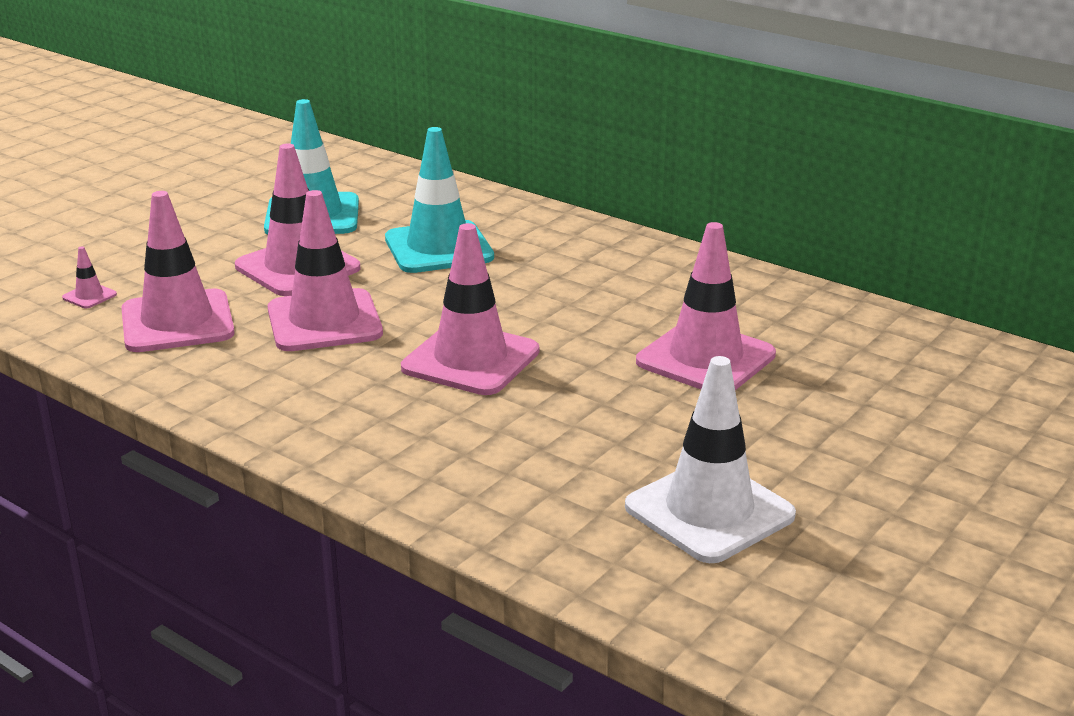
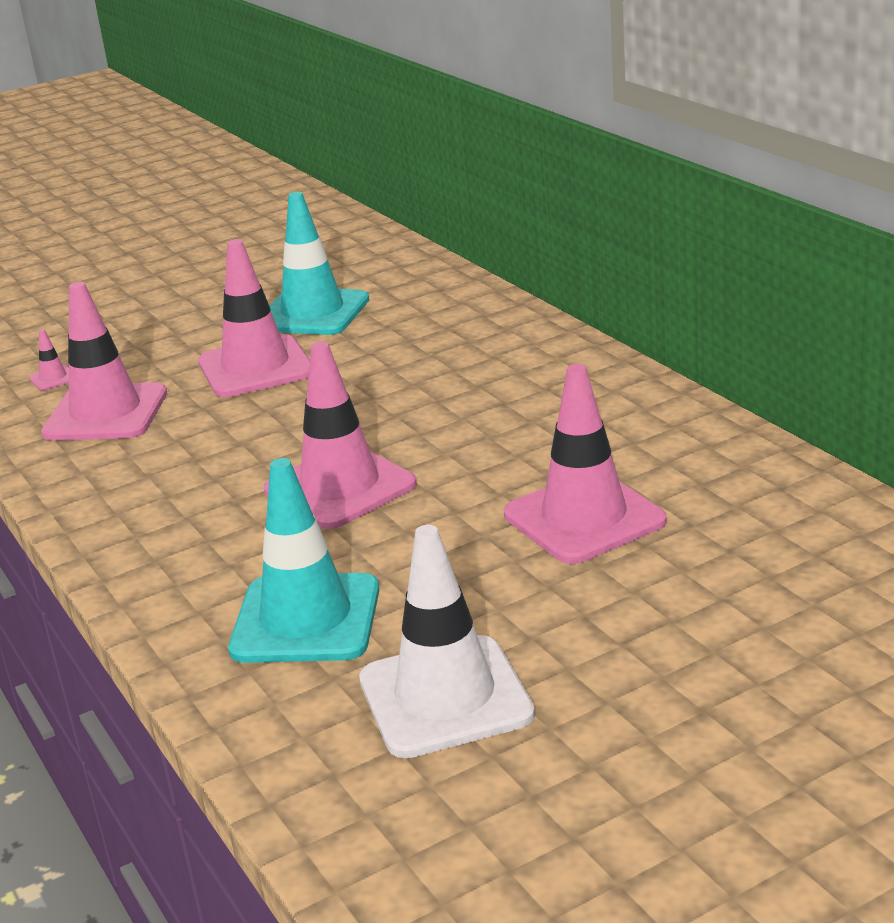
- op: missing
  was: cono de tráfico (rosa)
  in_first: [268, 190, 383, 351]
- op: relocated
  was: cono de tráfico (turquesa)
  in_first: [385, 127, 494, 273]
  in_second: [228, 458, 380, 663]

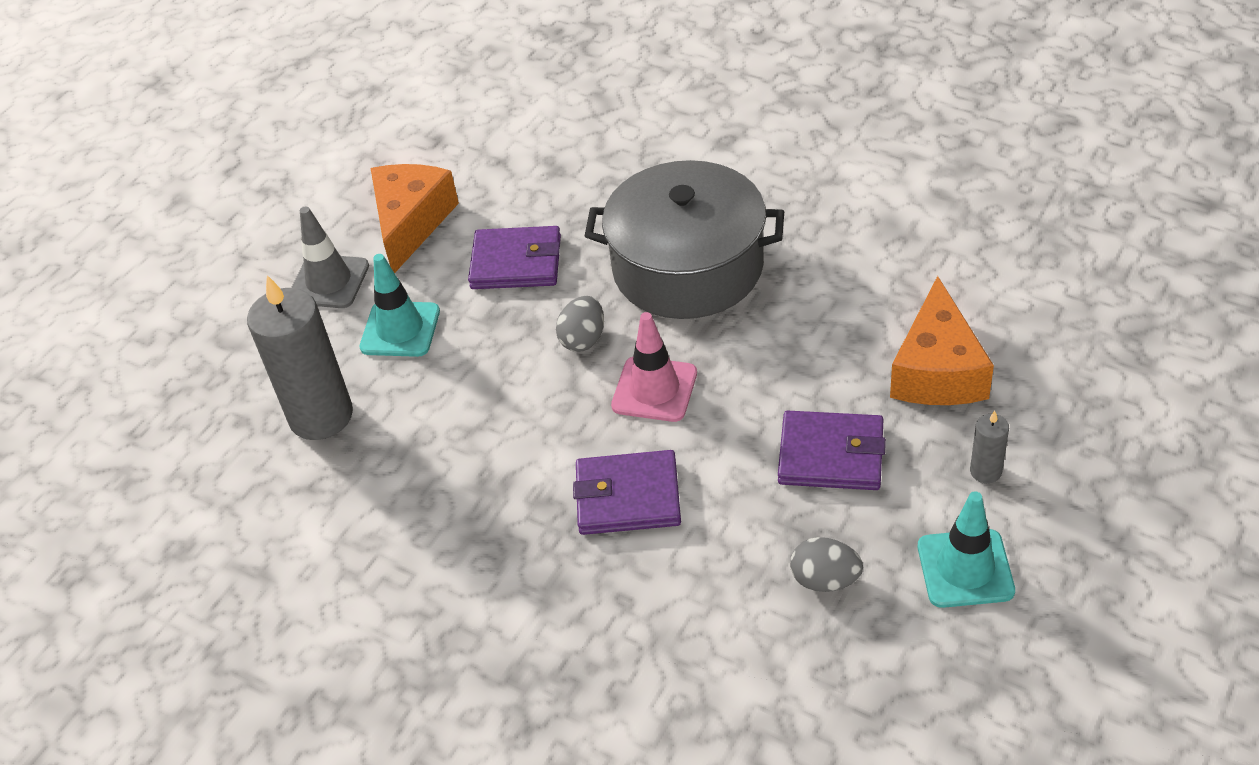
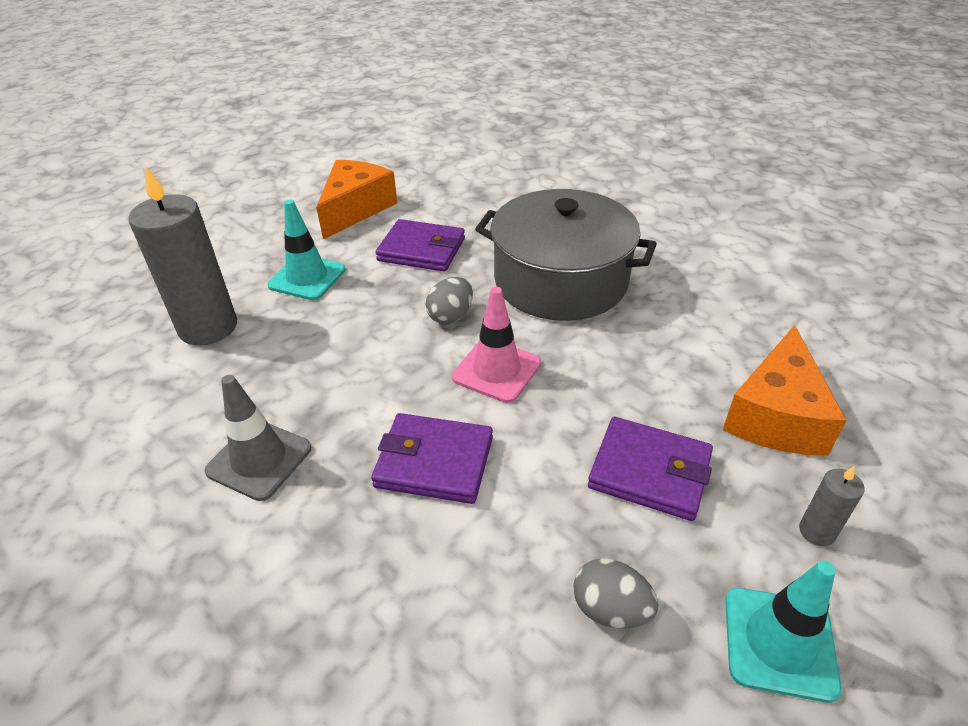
- op: relocated
  was: cono de tráfico (gris)
  in_first: [291, 207, 369, 308]
  in_second: [205, 375, 311, 501]

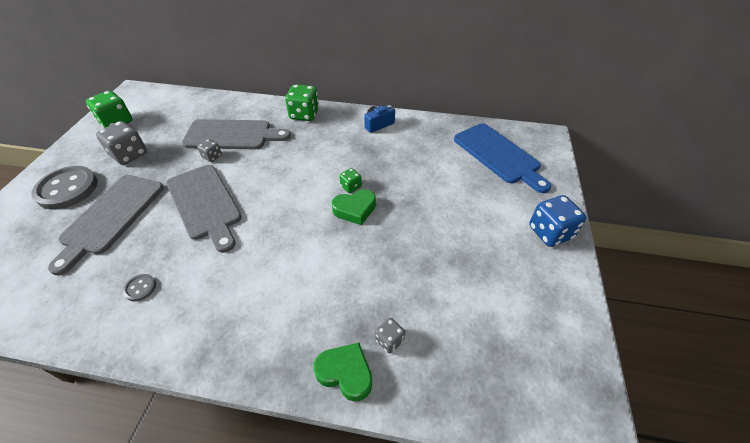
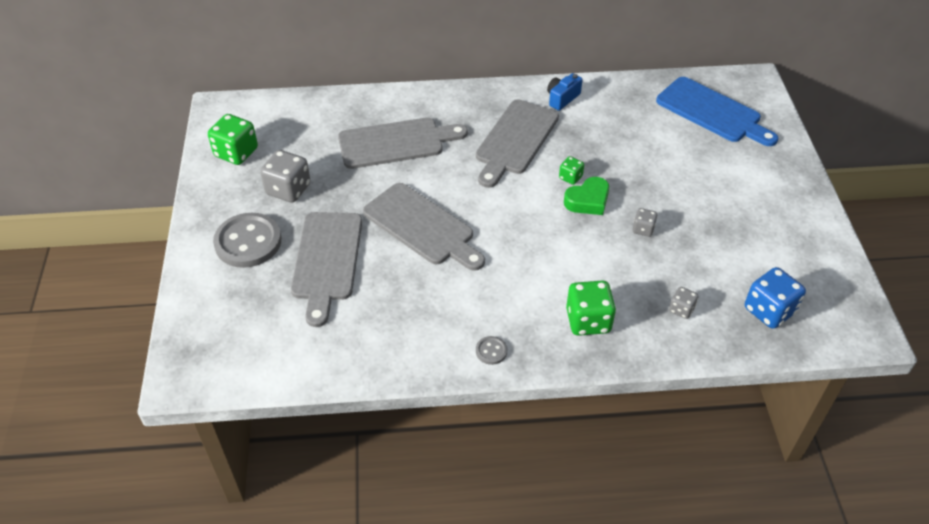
- op: missing
  was: corazón (verde)
  in_first: [313, 343, 372, 402]
- op: appeared
  now: tabla de cortar (gris)
  in_second: [476, 99, 559, 188]
- op: relocated
  was: botón (gris)
  in_first: [123, 274, 156, 301]
  in_second: [476, 336, 507, 365]
- op: relocated
  was: dado (gris)
  in_first: [197, 139, 222, 162]
  in_second: [633, 208, 658, 237]
- op: relocated
  was: dado (verde)
  in_first: [285, 84, 319, 121]
  in_second: [566, 280, 616, 336]
- op: relocated
  was: dado (azul)
  in_first: [529, 195, 587, 247]
  in_second: [745, 267, 806, 329]

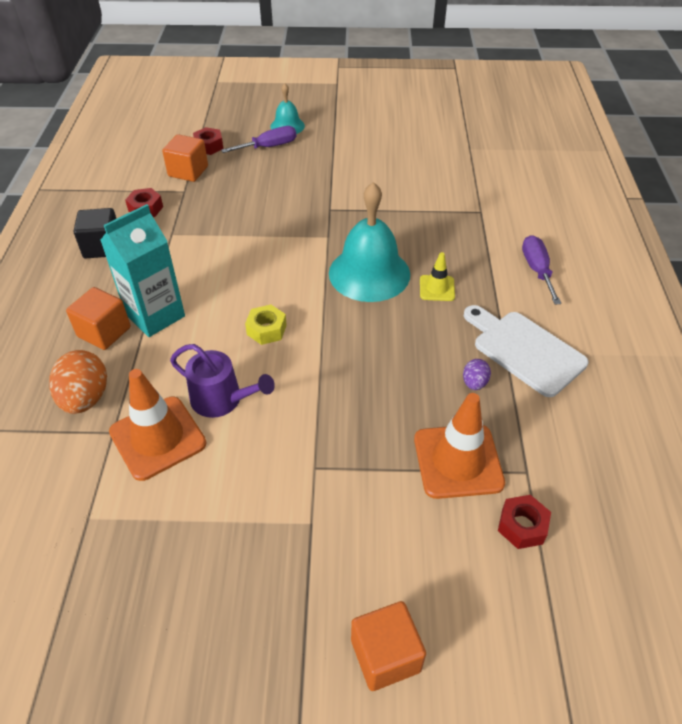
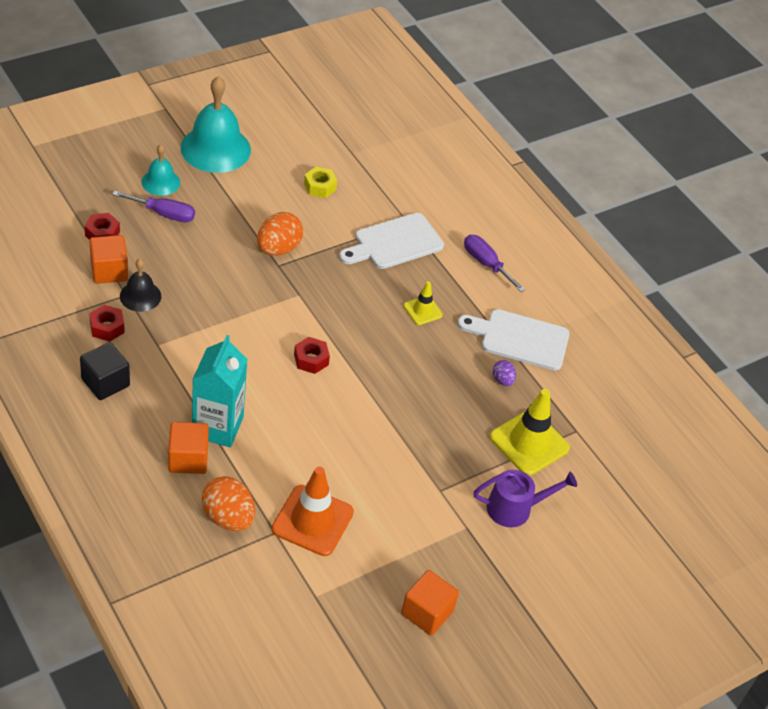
- op: appeared
  now: campana (negro)
  in_second: [120, 259, 161, 312]
- op: appeared
  now: huevo (naranja)
  in_second: [257, 212, 303, 256]
- op: appeared
  now: tabla de cortar (blanco)
  in_second: [339, 213, 444, 269]
- op: relocated
  was: regadera (morado)
  in_first: [170, 344, 275, 418]
  in_second: [474, 470, 577, 527]
- op: relocated
  was: tuerca (amarillo)
  in_first: [245, 305, 287, 345]
  in_second: [304, 167, 337, 198]
- op: relocated
  was: campana (turquesa)
  in_first: [329, 182, 410, 302]
  in_second: [180, 76, 251, 173]
- op: relocated
  was: cubo (naranja)
  in_first: [351, 601, 426, 691]
  in_second: [401, 570, 459, 635]
- op: relocated
  was: tuerca (rojo)
  in_first: [498, 495, 551, 549]
  in_second: [294, 337, 330, 374]
- op: colour
  was: cono de tráfico (naranja)
  now: cono de tráfico (amarillo)
  in_first: [414, 393, 505, 499]
  in_second: [490, 389, 570, 475]
- op: spun
  was: destornillador (morado)
  in_first: [221, 126, 296, 153]
  in_second: [112, 191, 195, 222]
  clockwise: 75

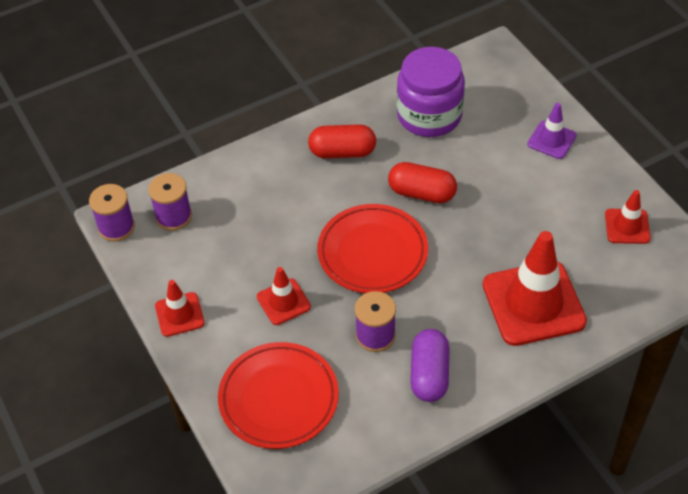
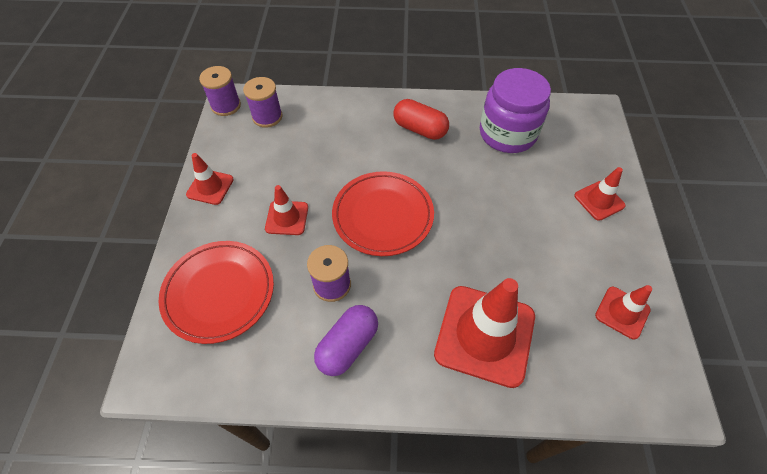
- op: missing
  was: cápsula (rojo)
  in_first: [388, 162, 457, 203]
- op: colour
  was: cono de tráfico (morado)
  now: cono de tráfico (rojo)
  in_first: [527, 103, 577, 159]
  in_second: [574, 167, 626, 221]

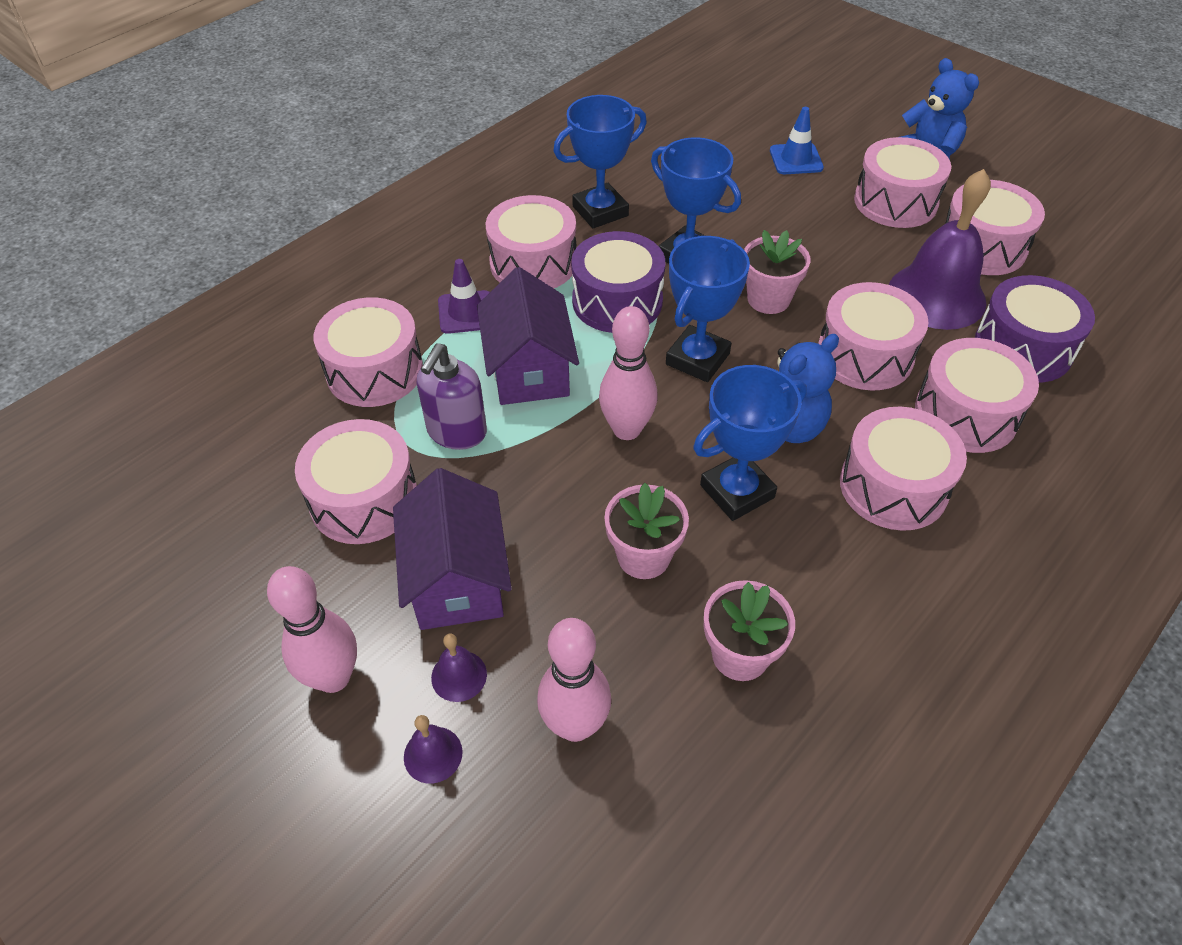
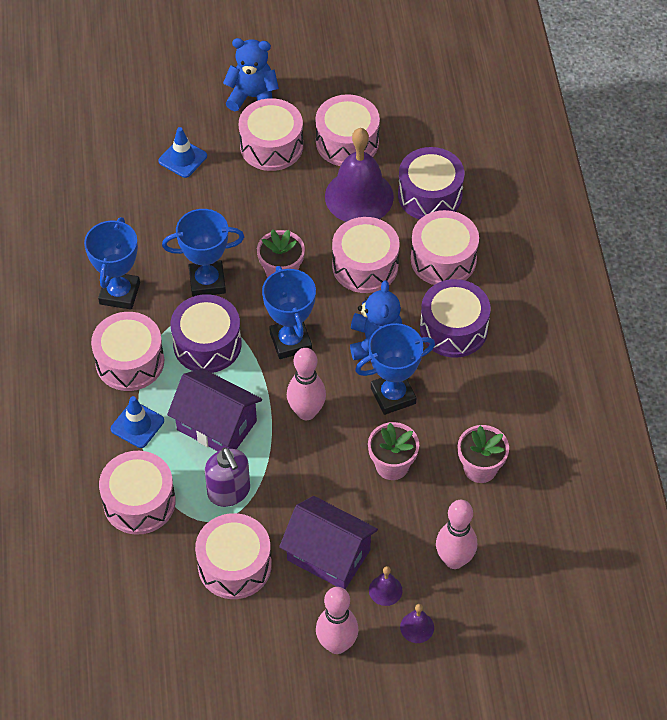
- op: colour
  was: cono de tráfico (morado)
  now: cono de tráfico (azul)
  in_first: [438, 259, 490, 334]
  in_second: [111, 396, 164, 448]
- op: colour
  was: tambor (rosa)
  now: tambor (morado)
  in_first: [840, 407, 967, 531]
  in_second: [420, 279, 490, 358]
- op: spun
  was: trofeo (azul)
  in_first: [693, 365, 807, 521]
  in_second: [355, 323, 435, 415]
  clockwise: 60

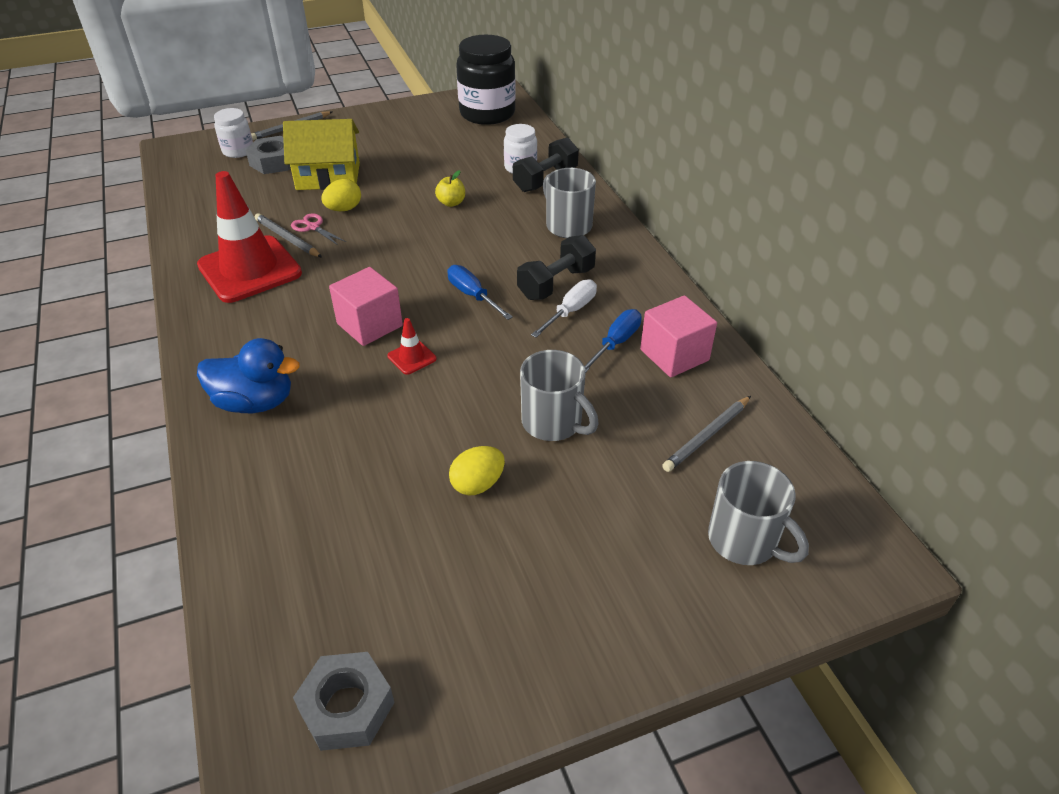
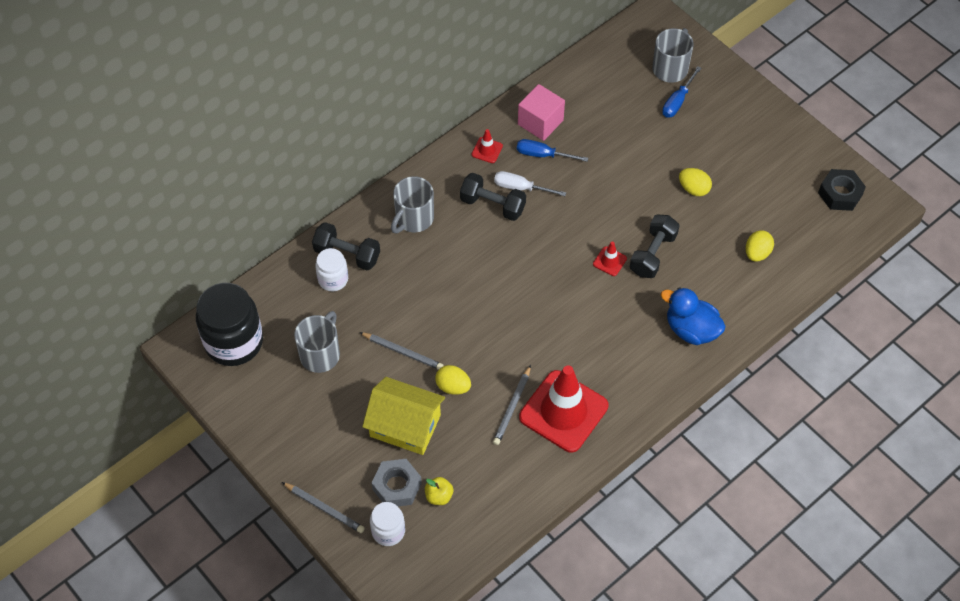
- op: missing
  was: tijeras (rosa)
  in_first: [291, 213, 346, 245]
- op: missing
  was: cubo (rosa)
  in_first: [329, 267, 403, 346]
- op: appeared
  now: cono de tráfico (rojo)
  in_second: [471, 129, 503, 163]
- op: appeared
  now: mancuerna (negro)
  in_second: [630, 215, 680, 278]
- op: appeared
  now: huevo (amarillo)
  in_second: [746, 230, 774, 262]
- op: relocated
  was: manzana (amarillo)
  in_first: [435, 170, 465, 207]
  in_second: [425, 477, 453, 505]
- op: relocated
  was: destornillador (azul)
  in_first: [447, 265, 513, 320]
  in_second: [662, 66, 701, 118]
- op: relocated
  was: taza (gris)
  in_first: [520, 350, 599, 441]
  in_second: [294, 311, 340, 373]
- op: relocated
  was: lápiz (gris)
  in_first: [662, 396, 751, 472]
  in_second: [359, 332, 444, 370]
- op: colour
  was: tuerca (gris)
  now: tuerca (negro)
  in_first: [293, 652, 395, 751]
  in_second: [818, 169, 866, 211]
- op: spun
  was: pato (azul)
  in_first: [197, 338, 300, 413]
  in_second: [661, 287, 726, 345]
  clockwise: -45
- op: spun
  was: casa (amarillo)
  in_first: [283, 119, 360, 190]
  in_second: [362, 377, 445, 455]
  clockwise: -45

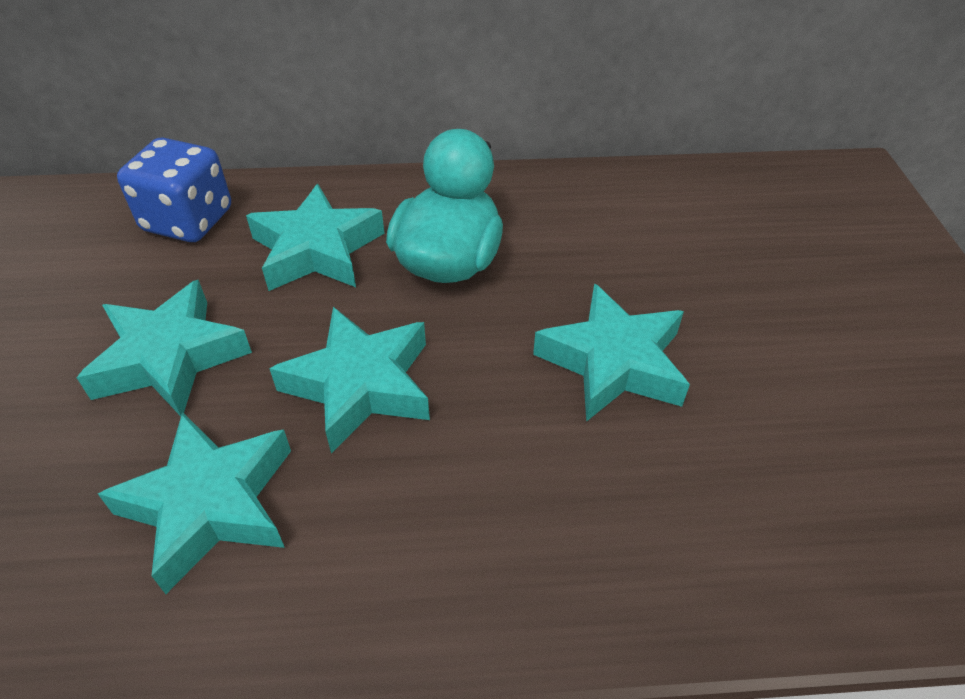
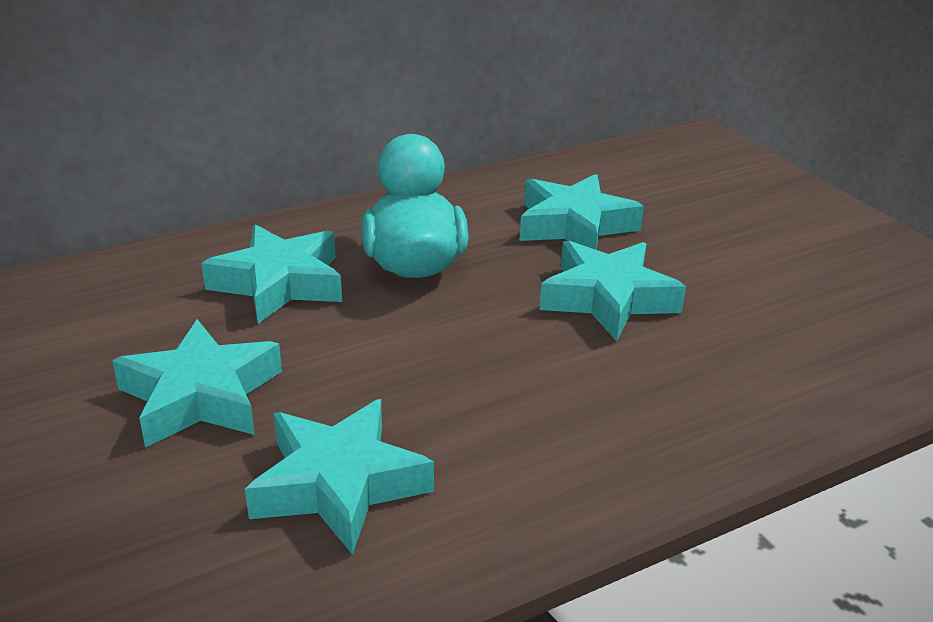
- op: missing
  was: dado (azul)
  in_first: [117, 137, 231, 242]
- op: relocated
  was: estrella (turquesa)
  in_first: [269, 307, 430, 453]
  in_second: [519, 174, 644, 250]

